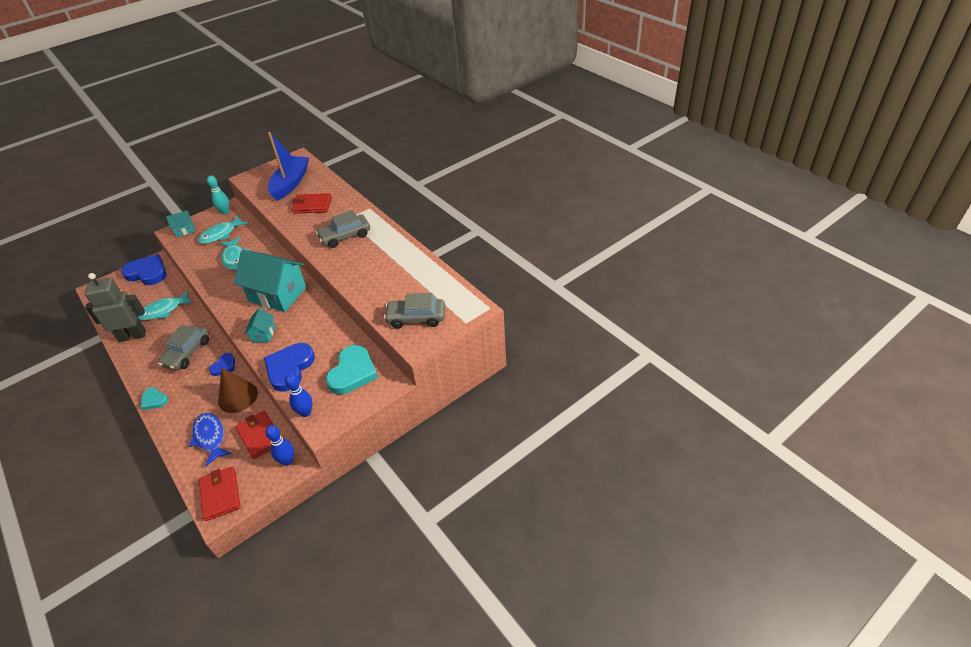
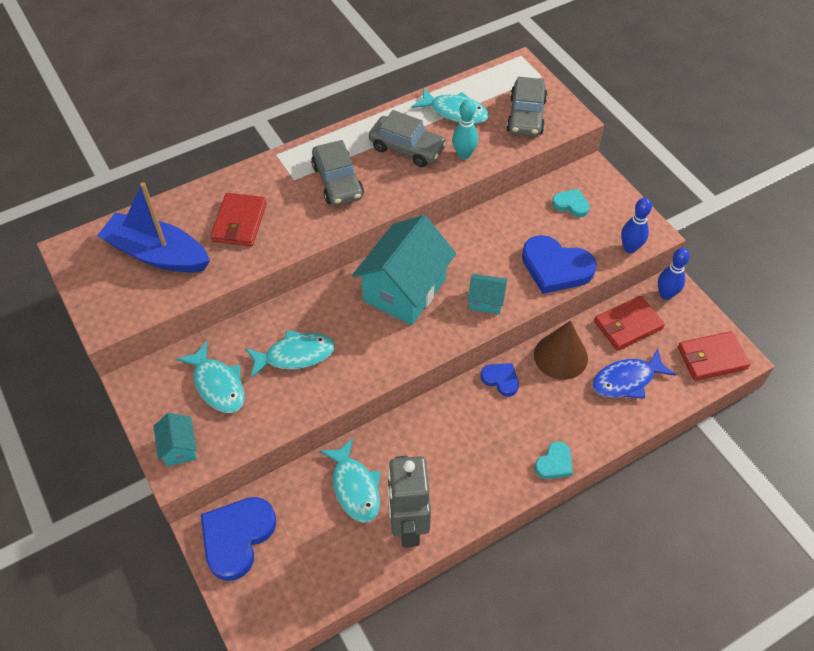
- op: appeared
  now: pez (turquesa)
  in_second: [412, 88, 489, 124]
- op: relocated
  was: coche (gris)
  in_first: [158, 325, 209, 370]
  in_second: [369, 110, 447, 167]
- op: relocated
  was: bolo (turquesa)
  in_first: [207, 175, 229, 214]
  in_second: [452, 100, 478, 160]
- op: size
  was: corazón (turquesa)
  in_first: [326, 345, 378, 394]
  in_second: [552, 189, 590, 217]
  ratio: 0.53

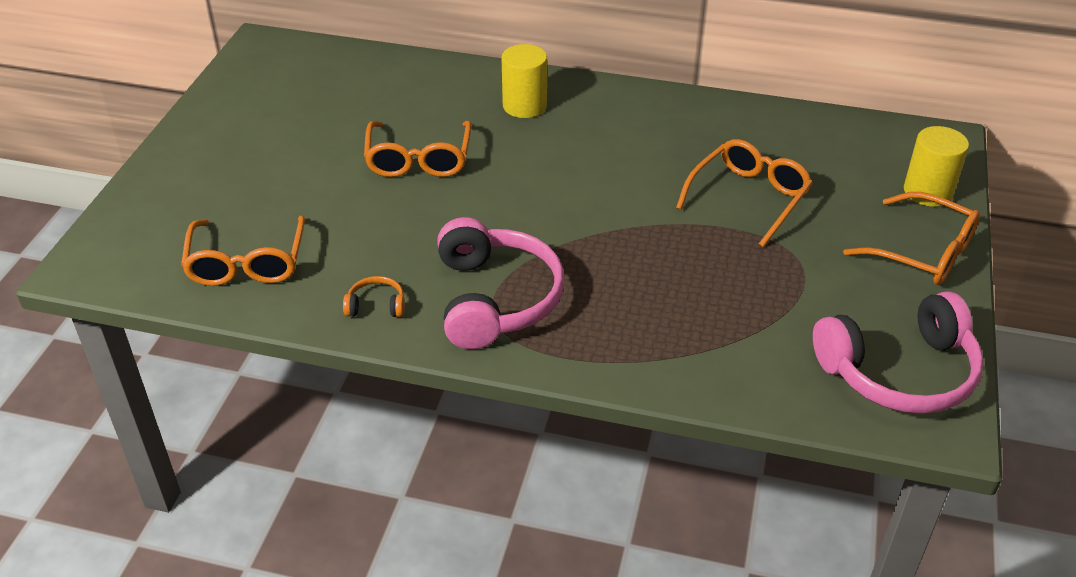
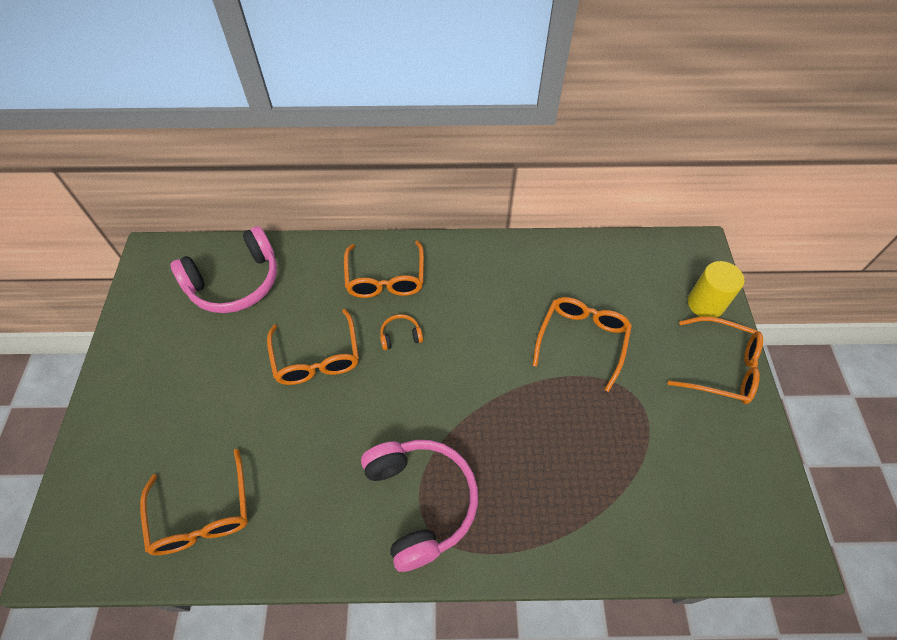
- op: relocated
  was: auriculares (naranja)
  in_first: [343, 276, 405, 317]
  in_second: [380, 314, 423, 350]
- op: relocated
  was: auriculares (rosa)
  in_first: [813, 291, 984, 414]
  in_second: [170, 226, 277, 313]
- op: exchanged
  was: cilindro (amarillo)
  now: gafas (naranja)
  in_first: [502, 44, 547, 118]
  in_second: [344, 241, 424, 298]

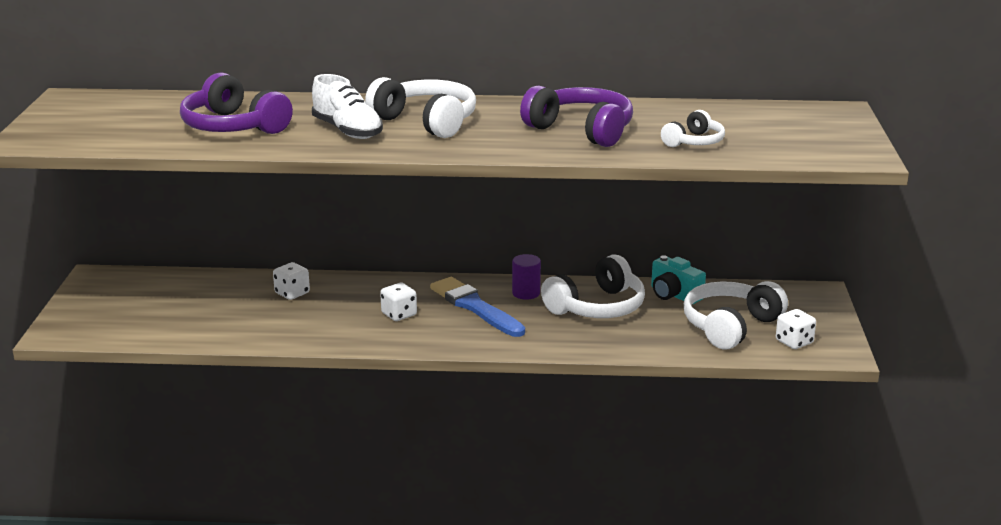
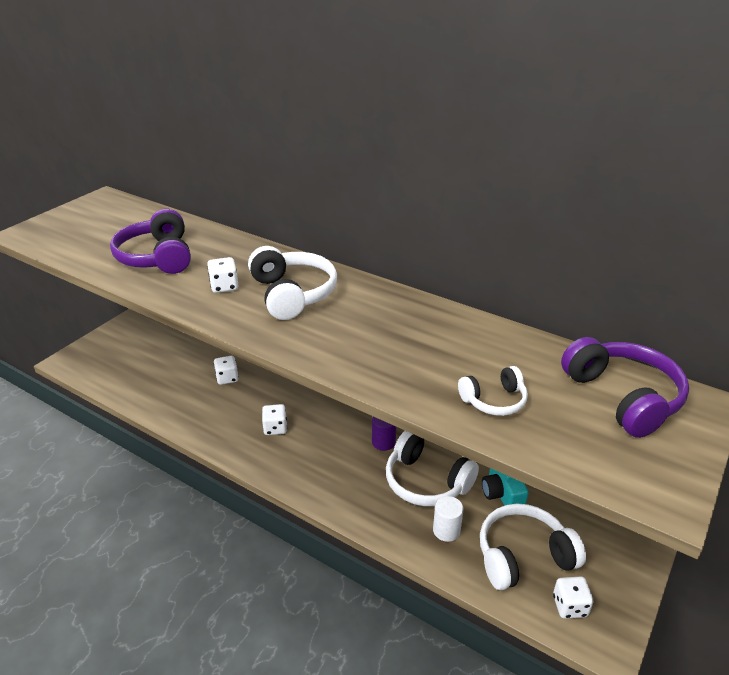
- op: missing
  was: pincel (azul)
  in_first: [430, 277, 525, 337]
- op: appeared
  now: cilindro (blanco)
  in_second: [433, 496, 464, 542]
- op: relocated
  was: auriculares (morado)
  in_first: [520, 85, 633, 147]
  in_second: [561, 337, 689, 438]
- op: exchanged
  was: zapato (blanco)
  now: dado (blanco)
  in_first: [312, 74, 383, 139]
  in_second: [207, 257, 239, 293]
- op: spun
  was: auriculares (blanco)
  in_first: [541, 255, 645, 318]
  in_second: [386, 431, 479, 506]
  clockwise: 45

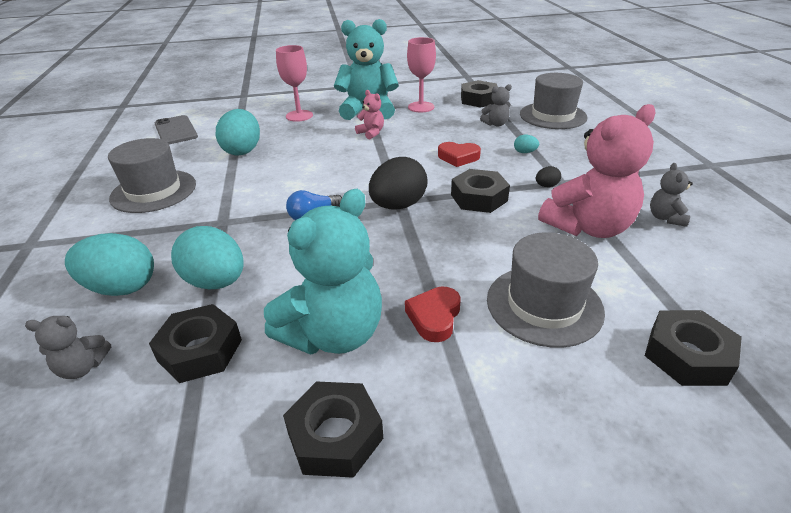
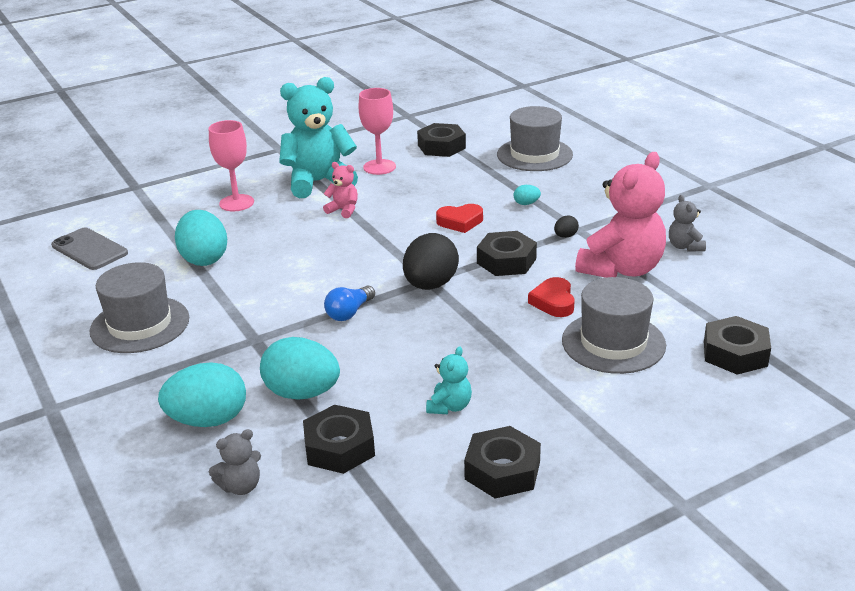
- op: missing
  was: osito (gris)
  in_first: [480, 84, 512, 126]
- op: relocated
  was: corazón (rojo)
  in_first: [405, 286, 461, 342]
  in_second: [528, 277, 575, 317]
- op: size
  was: osito (turquesa)
  in_first: [264, 189, 382, 355]
  in_second: [426, 346, 472, 414]
  ratio: 0.45

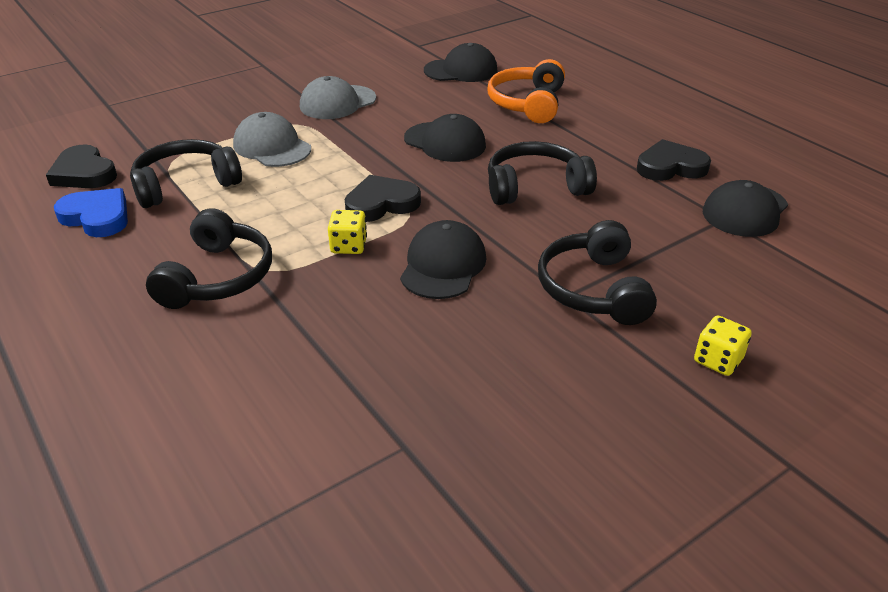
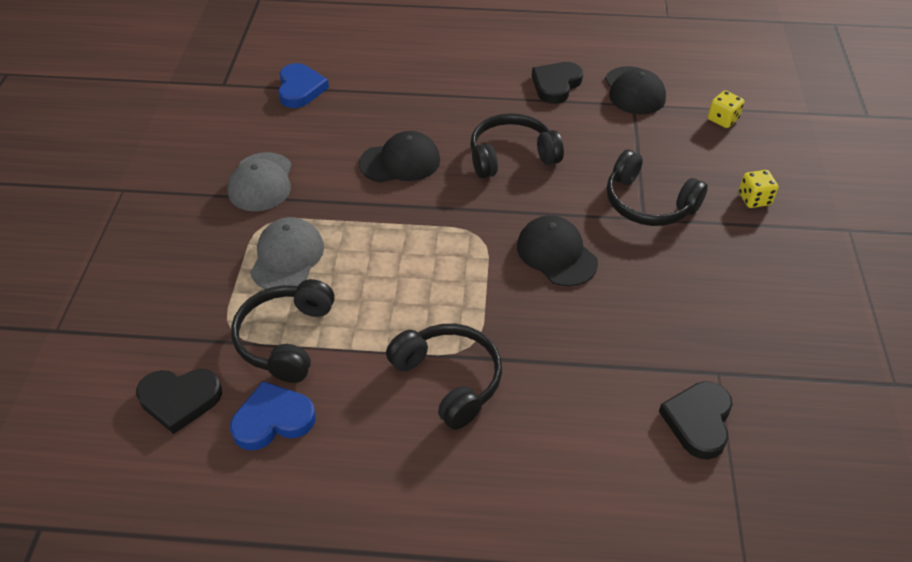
- op: missing
  was: auriculares (naranja)
  in_first: [487, 59, 565, 123]
- op: relocated
  was: dado (amarillo)
  in_first: [328, 210, 367, 254]
  in_second: [708, 91, 744, 128]
- op: relocated
  was: corazón (negro)
  in_first: [345, 175, 421, 222]
  in_second: [659, 381, 733, 460]
- op: exchanged
  was: gorra (negro)
  now: corazón (azul)
  in_first: [424, 43, 498, 82]
  in_second: [278, 63, 329, 108]
- op: spun
  was: gorra (gris)
  in_first: [233, 112, 311, 167]
  in_second: [250, 217, 324, 289]
  clockwise: 105
- op: spun
  was: auriculares (negro)
  in_first: [488, 141, 597, 205]
  in_second: [470, 113, 564, 179]
  clockwise: 45

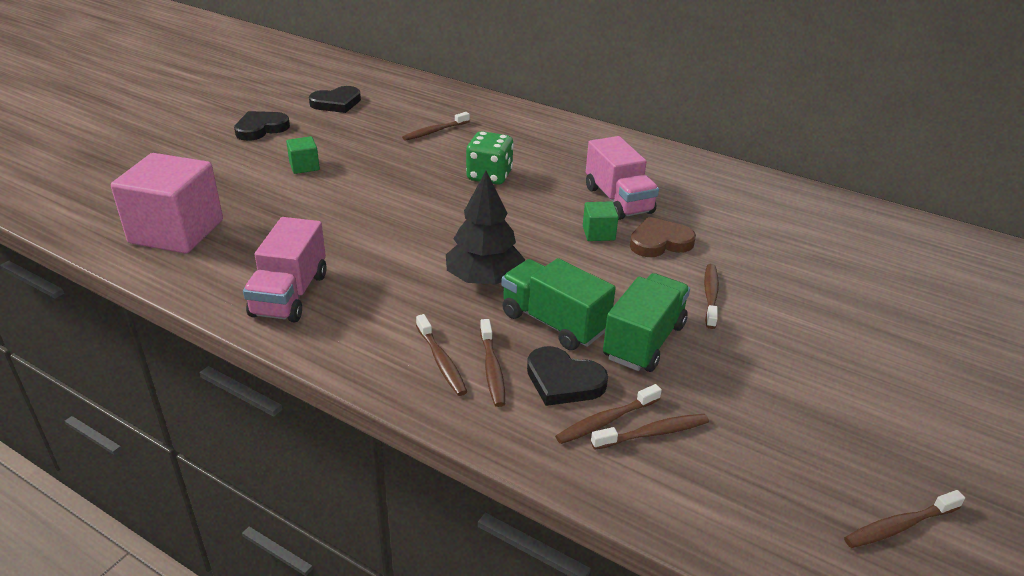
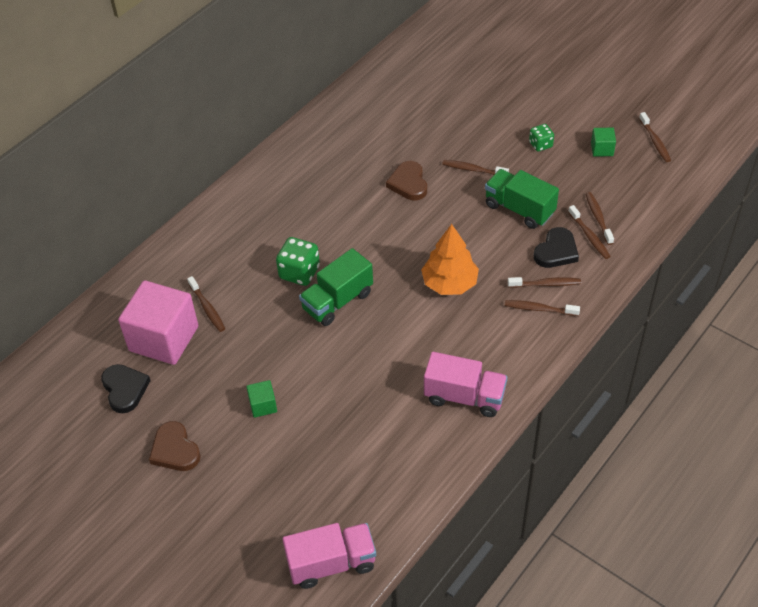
- op: appeared
  now: dado (verde)
  in_second: [529, 124, 554, 152]
- op: relocated
  was: cubo (rosa)
  in_first: [111, 153, 223, 254]
  in_second: [118, 280, 198, 365]
- op: relocated
  was: camión (verde)
  in_first: [501, 258, 616, 350]
  in_second: [299, 248, 373, 326]
- op: relocated
  was: cubo (verde)
  in_first: [583, 201, 619, 241]
  in_second: [591, 128, 616, 156]
- op: relocated
  was: camión (rosa)
  in_first: [586, 136, 659, 220]
  in_second: [282, 523, 376, 589]
- op: colour
  was: corazón (negro)
  now: corazón (marrón)
  in_first: [234, 111, 290, 141]
  in_second: [149, 421, 201, 471]
- op: colour
  was: árbol (negro)
  now: árbol (naranja)
  in_first: [446, 171, 525, 285]
  in_second: [421, 224, 479, 295]
- op: spun
  was: cepillo de dientes (marrón)
  in_first: [416, 314, 467, 396]
  in_second: [505, 300, 580, 316]
  clockwise: -150

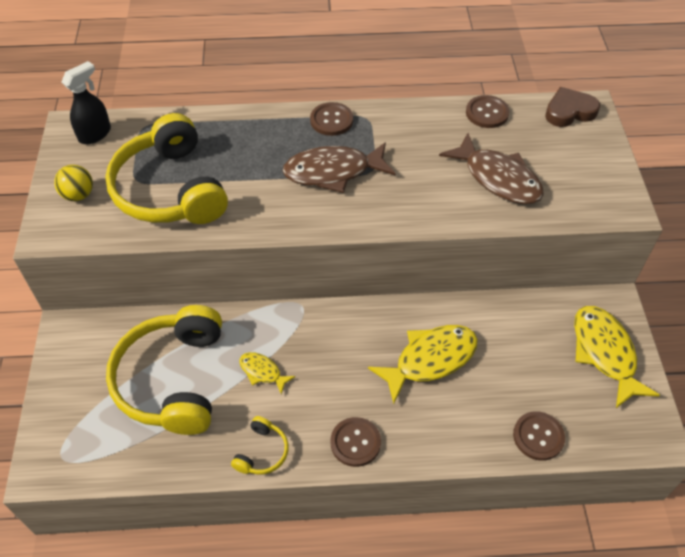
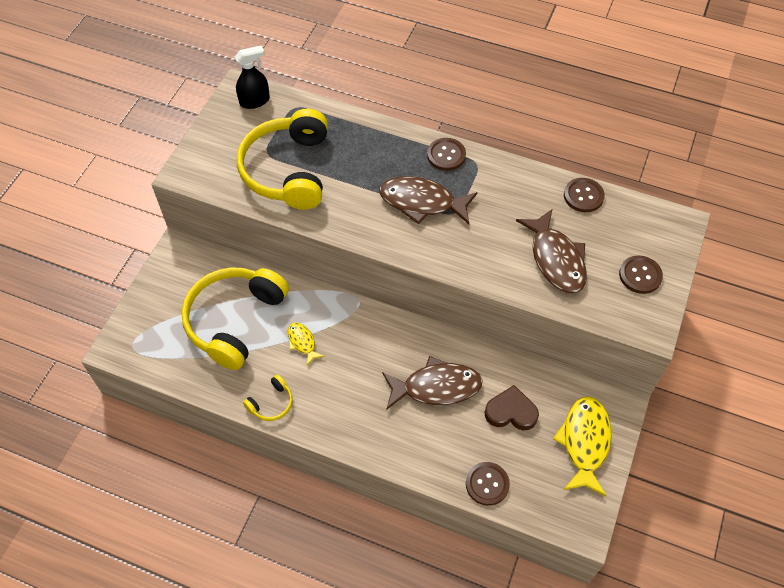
- op: missing
  was: pelota (amarillo)
  in_first: [54, 165, 93, 201]
- op: relocated
  was: botón (marrón)
  in_first: [330, 417, 381, 467]
  in_second: [619, 255, 663, 294]
- op: relocated
  was: corazón (marrón)
  in_first: [545, 87, 600, 127]
  in_second: [484, 385, 539, 430]
- op: colour
  was: pez (amarillo)
  now: pez (marrón)
  in_first: [368, 325, 478, 404]
  in_second: [382, 356, 483, 409]

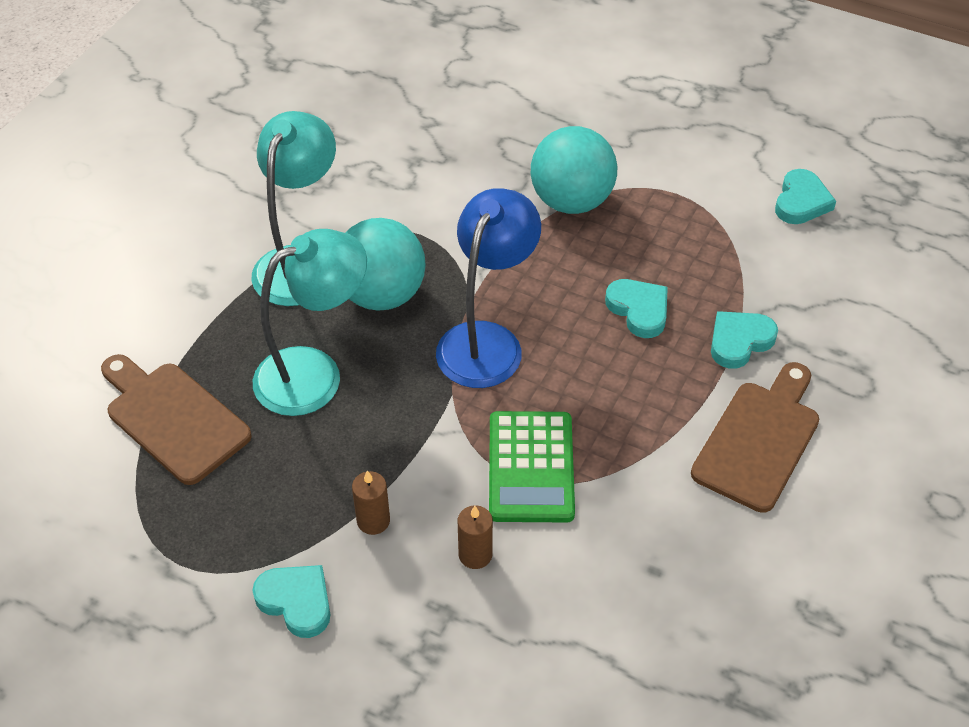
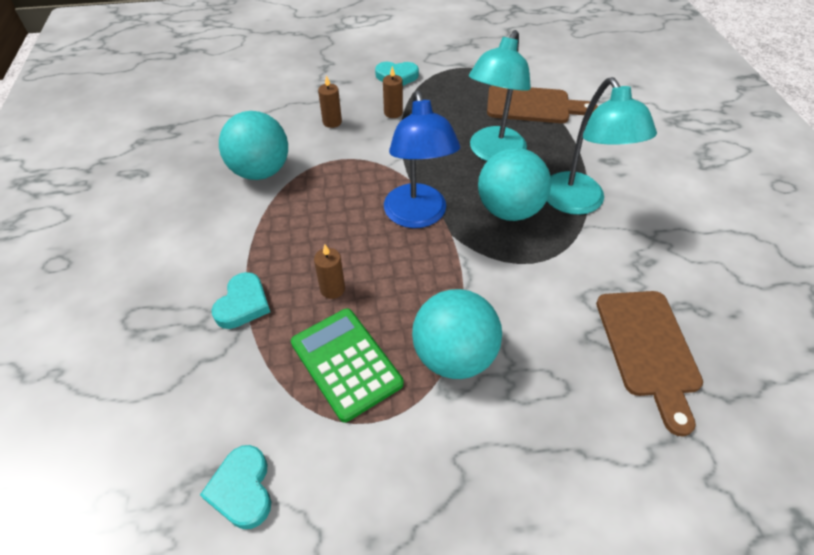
- op: appeared
  now: pelota (turquesa)
  in_second: [219, 111, 288, 180]
- op: relocated
  was: calculadora (verde)
  in_first: [489, 411, 575, 522]
  in_second: [291, 308, 404, 422]
- op: relocated
  was: tabla de cortar (marrón)
  in_first: [691, 362, 819, 513]
  in_second: [596, 291, 703, 436]
- op: exchanged
  was: corazón (turquesa)
  now: vela (marrón)
  in_first: [605, 279, 668, 338]
  in_second: [314, 245, 345, 299]

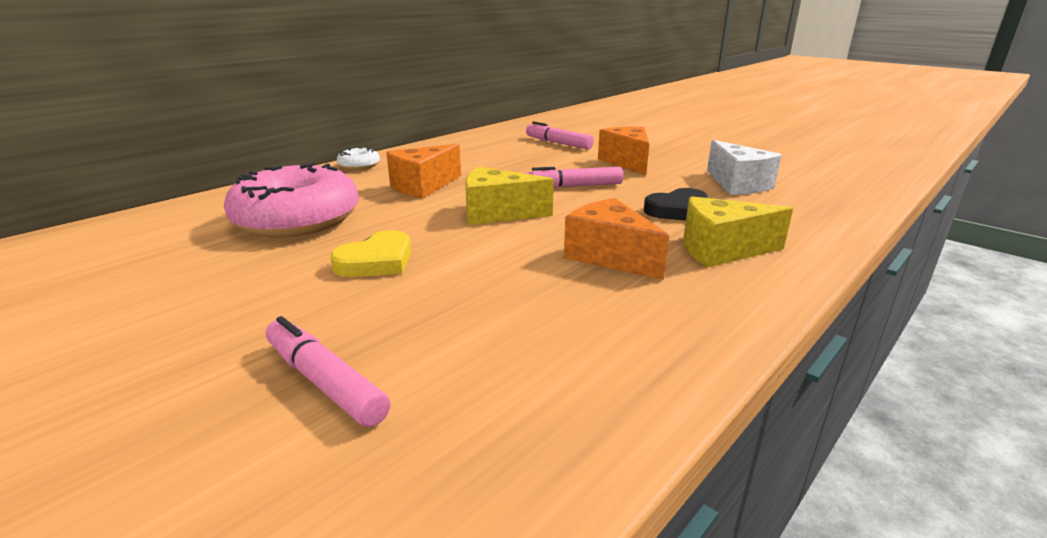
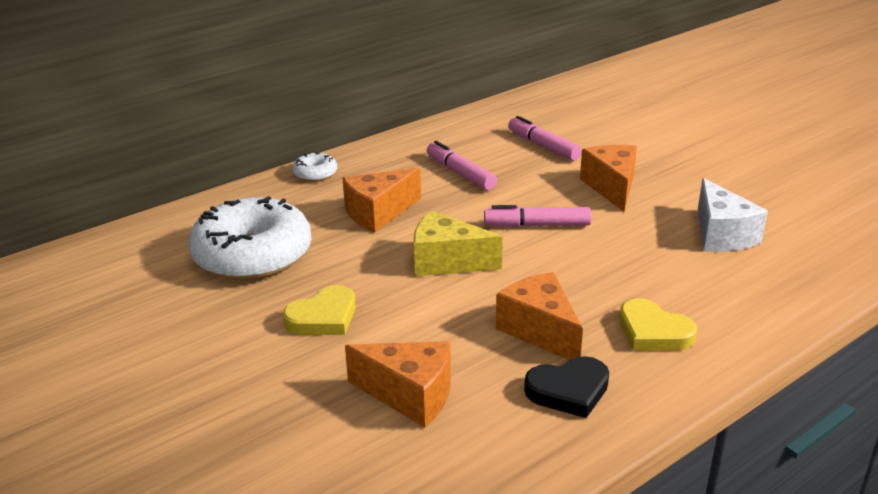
- op: appeared
  now: queso (naranja)
  in_second: [345, 341, 451, 427]
- op: relocated
  was: rotulador (rosa)
  in_first: [266, 316, 391, 427]
  in_second: [427, 141, 497, 190]
- op: relocated
  was: corazón (negro)
  in_first: [644, 188, 708, 221]
  in_second: [524, 356, 609, 418]
- op: exchanged
  was: queso (amarillo)
  now: corazón (amarillo)
  in_first: [684, 196, 793, 267]
  in_second: [619, 298, 697, 351]
- op: colour
  was: rosquilla (rosa)
  now: rosquilla (blanco)
  in_first: [224, 162, 359, 238]
  in_second: [188, 196, 312, 280]

